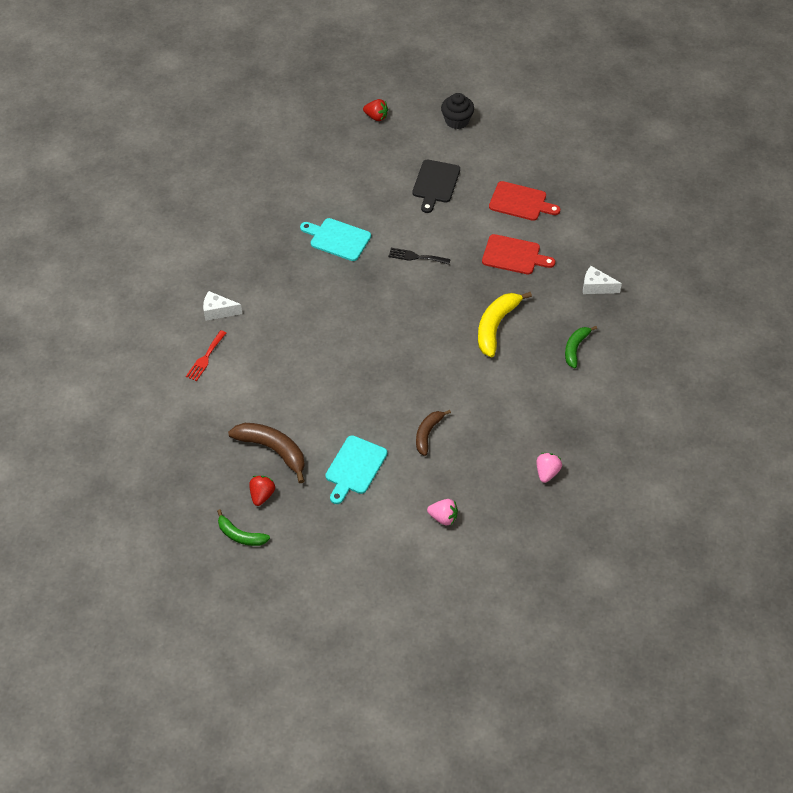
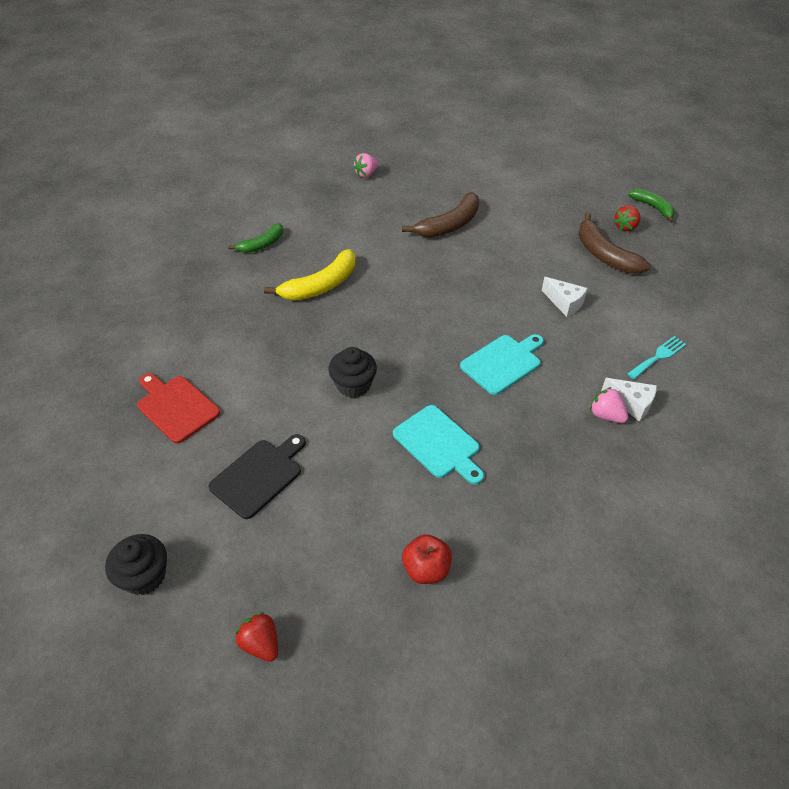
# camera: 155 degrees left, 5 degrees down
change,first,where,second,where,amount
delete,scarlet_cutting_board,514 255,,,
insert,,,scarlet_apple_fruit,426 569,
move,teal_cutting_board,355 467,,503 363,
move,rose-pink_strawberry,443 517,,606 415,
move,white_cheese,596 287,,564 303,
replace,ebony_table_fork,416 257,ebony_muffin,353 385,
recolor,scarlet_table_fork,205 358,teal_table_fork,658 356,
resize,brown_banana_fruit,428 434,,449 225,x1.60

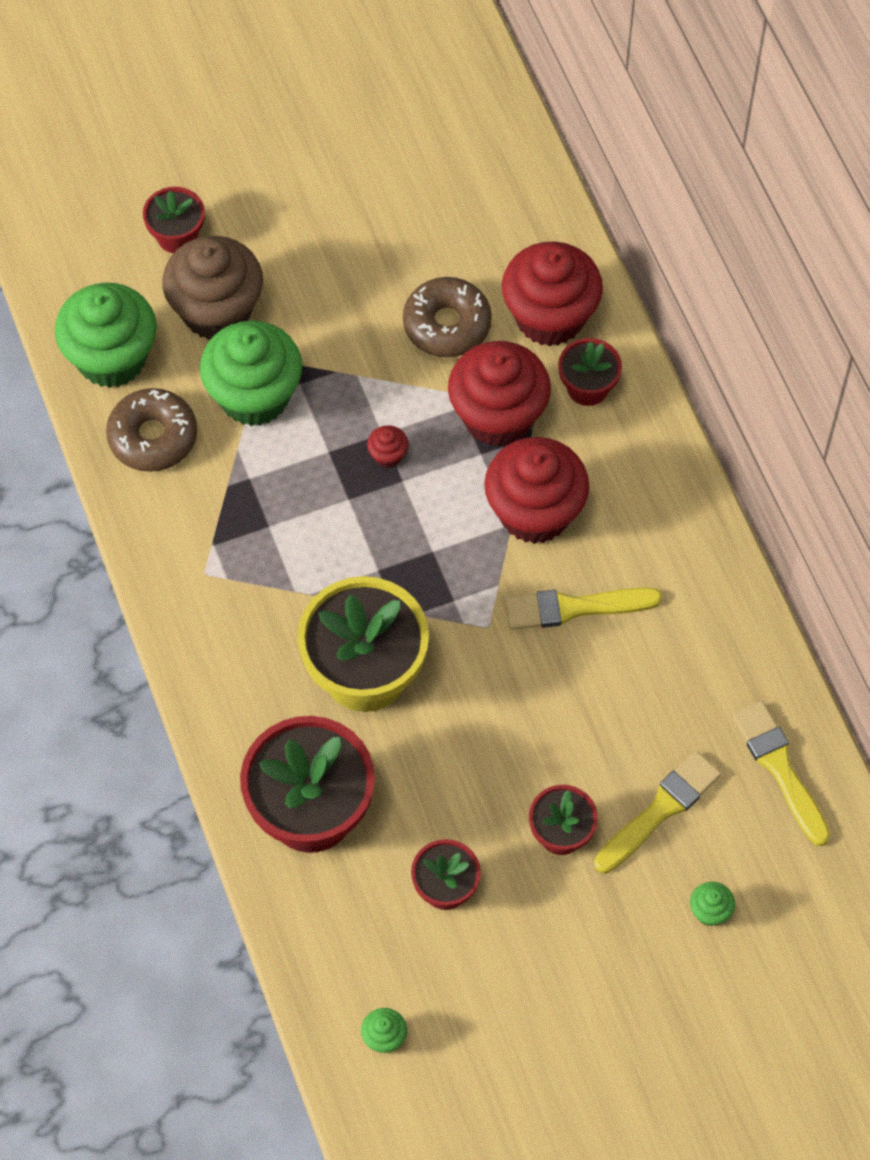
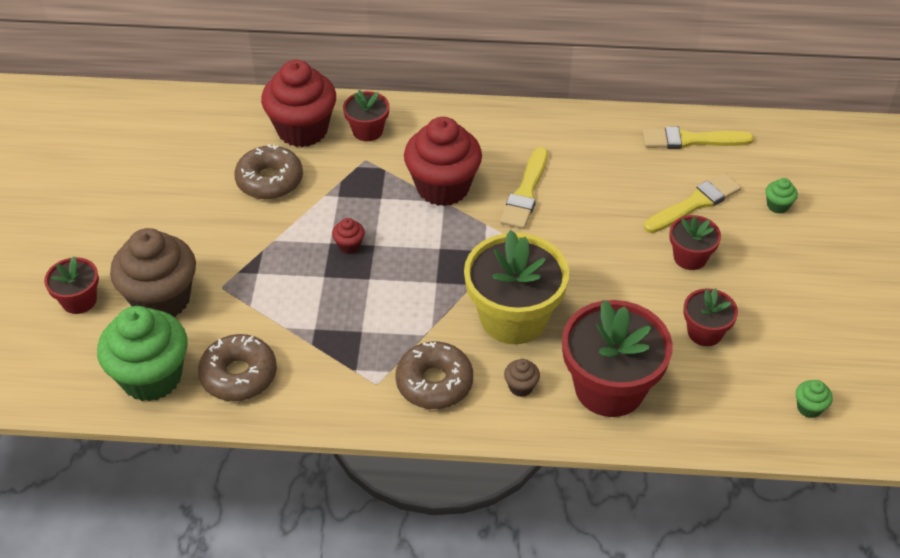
# camera: 65 degrees left, 15 degrees down
change,first,where,second,where,amount
delete,green_muffin,254 396,,,
delete,scarlet_muffin,498 416,,,
insert,,,brown_donut,434 382,
insert,,,brown_muffin,521 387,
rotate,golden_paintbrush,660 810,,695 203,75 degrees clockwise

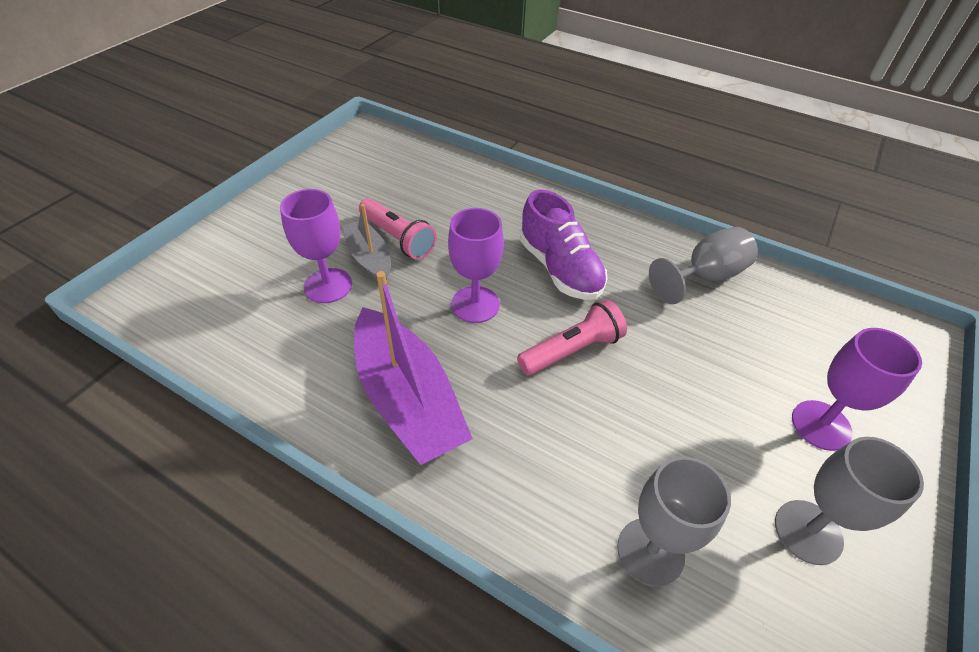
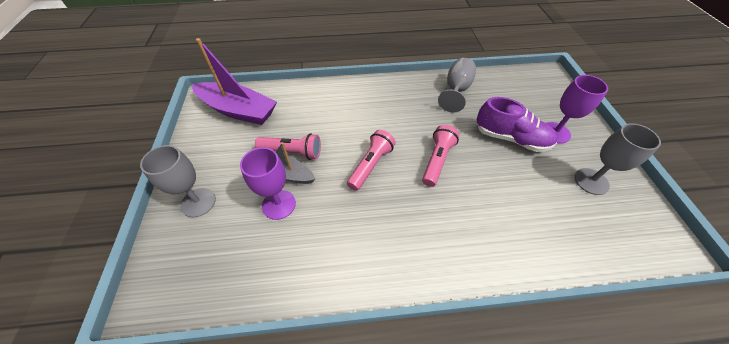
# camera: 35 degrees left, 5 degrees up
change,first,where,second,where,amount
move,purple_toy_boat,408 399,,238 110,
move,purple_sneaker,559 269,,510 138,
move,gray_wine_glass,650 551,,198 202,
replace,purple_wine_glass,475 304,rose-pink_pocket_torch,370 165,

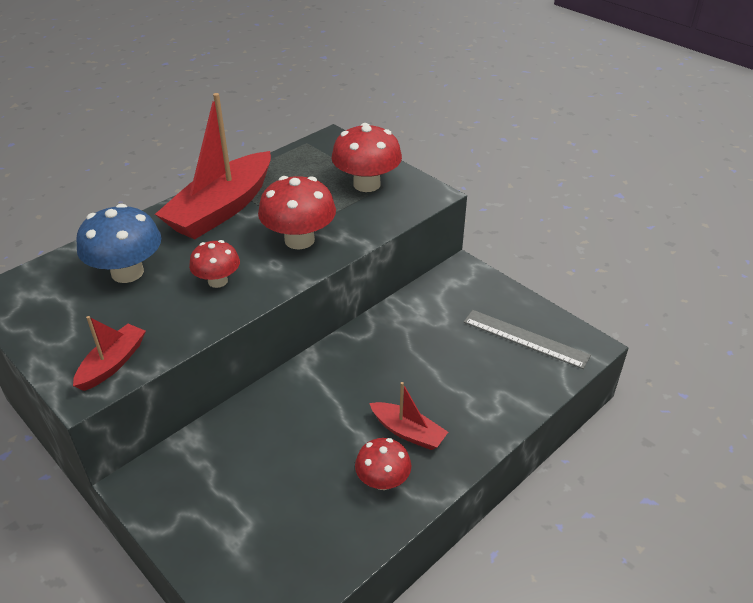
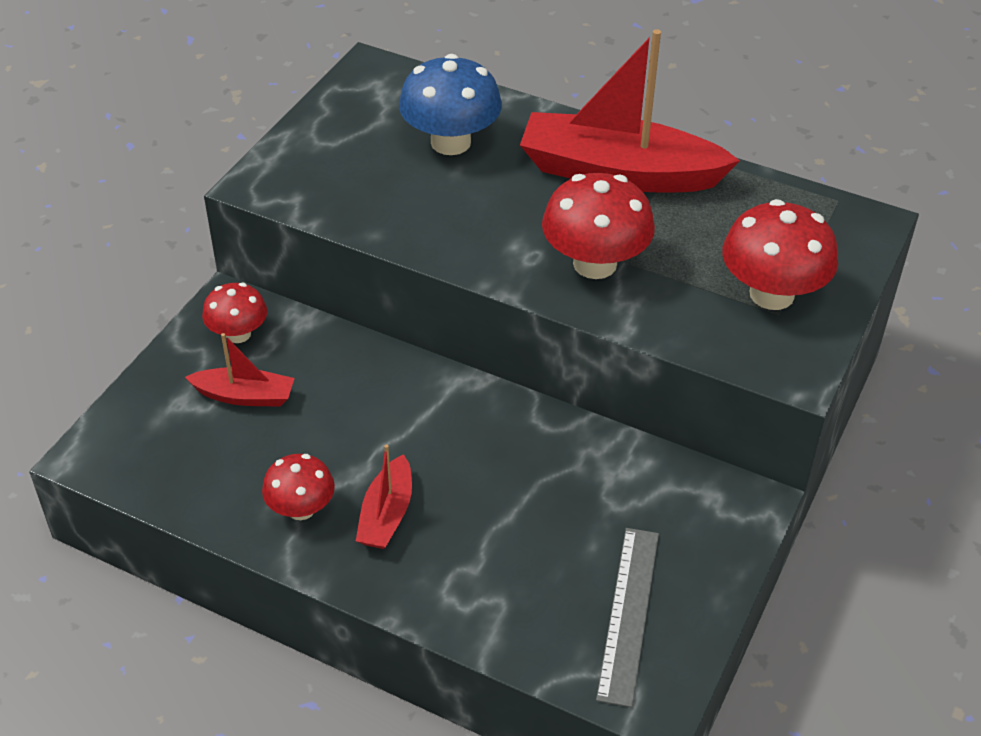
# camera: 70 degrees right, 5 degrees up
change,first,where,second,where,amount
move,scarlet_toy_boat,112 363,,245 396,
move,scarlet_fungus,217 281,,238 334,

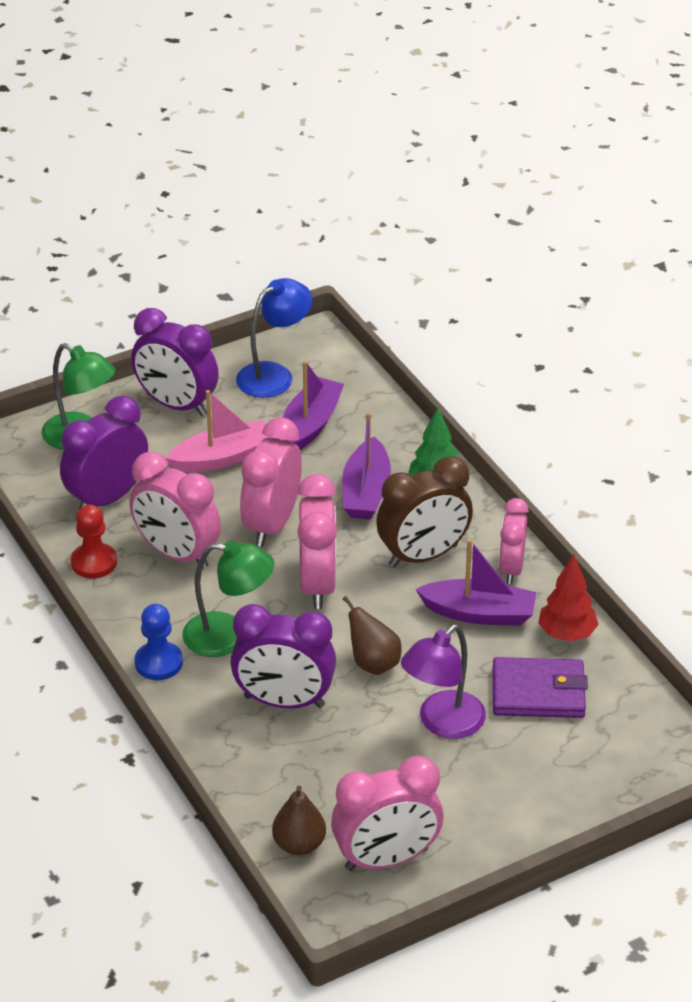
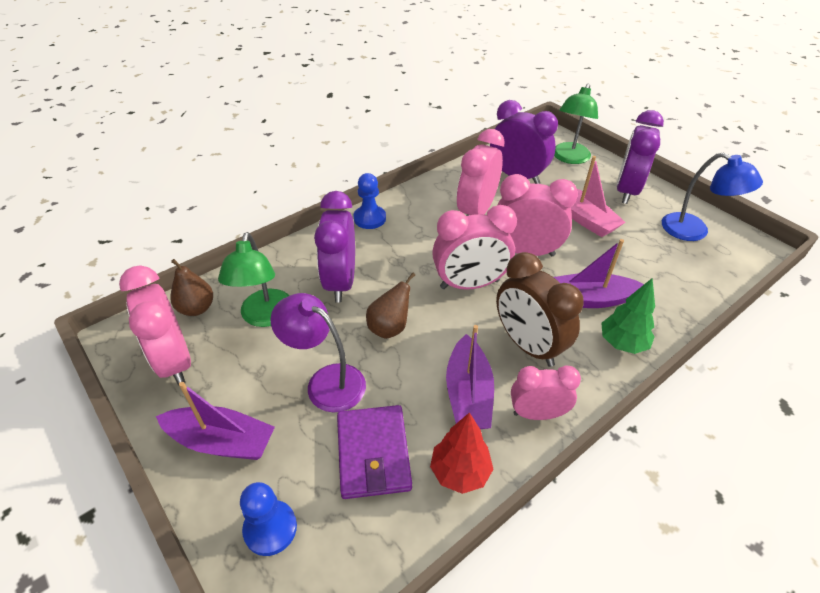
# camera: 80 degrees right, 5 degrees up
change,first,where,second,where,amount
delete,scarlet_game_pawn,94 562,,,
insert,,,cobalt_game_pawn,270 528,
move,green_reading_lamp,228 636,,265 317,
move,purple_toy_boat,310 425,,221 441,

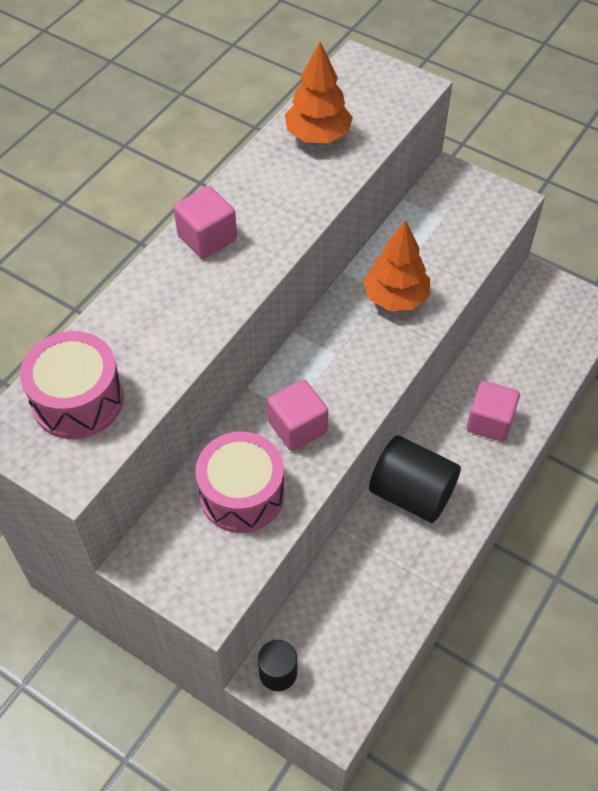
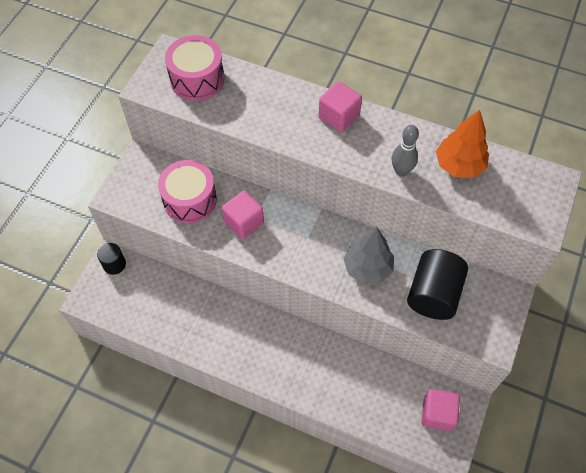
# camera: 80 degrees right, 5 degrees up
change,first,where,second,where,amount
insert,,,gray_bowling_pin,401 171,
move,ebony_cylinder,411 494,,433 294,
move,rose-pink_block,489 422,,437 414,
recolor,orange_fir_tree,395 298,gray_fir_tree,367 268,

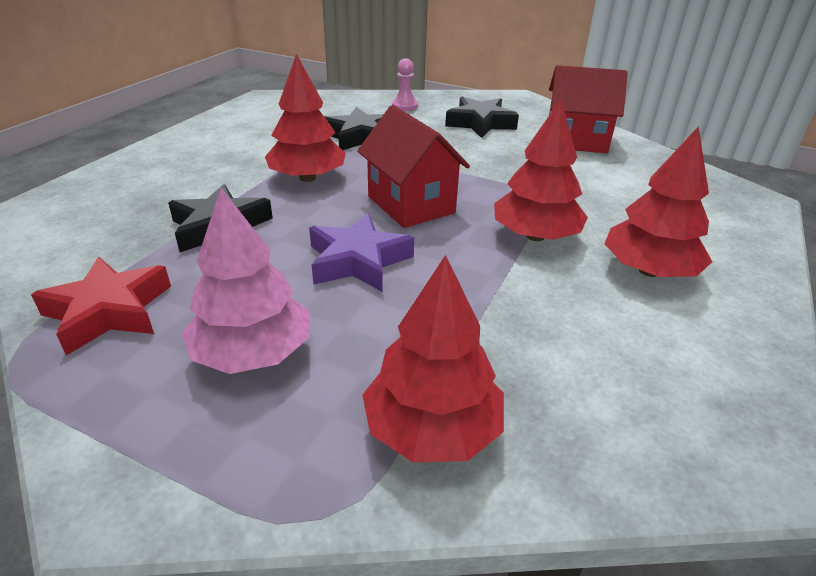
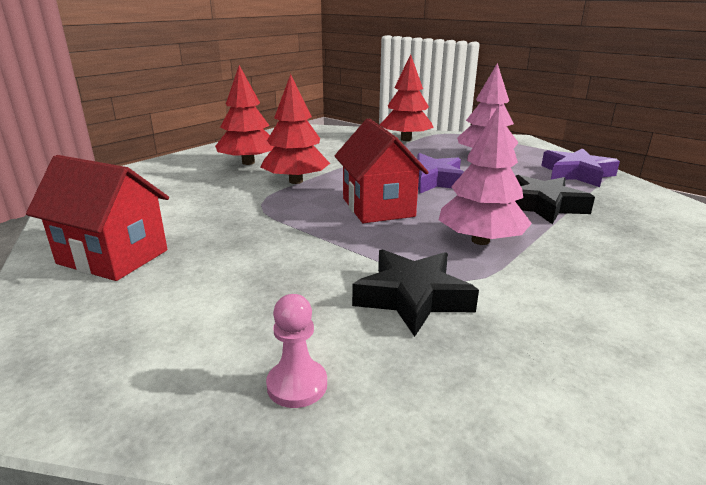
# camera: 165 degrees left, 10 degrees down
change,first,where,second,where,amount
delete,ebony_five-pointed_star,480 123,,,
recolor,scarlet_five-pointed_star,109 311,purple_five-pointed_star,576 174,
recolor,scarlet_fir_tree,307 178,rose-pink_fir_tree,480 240,

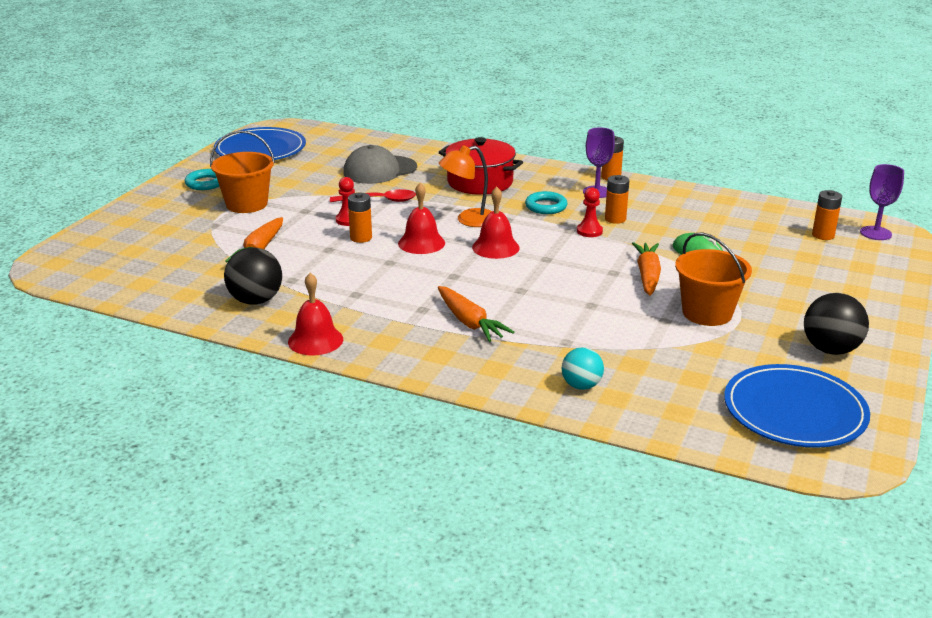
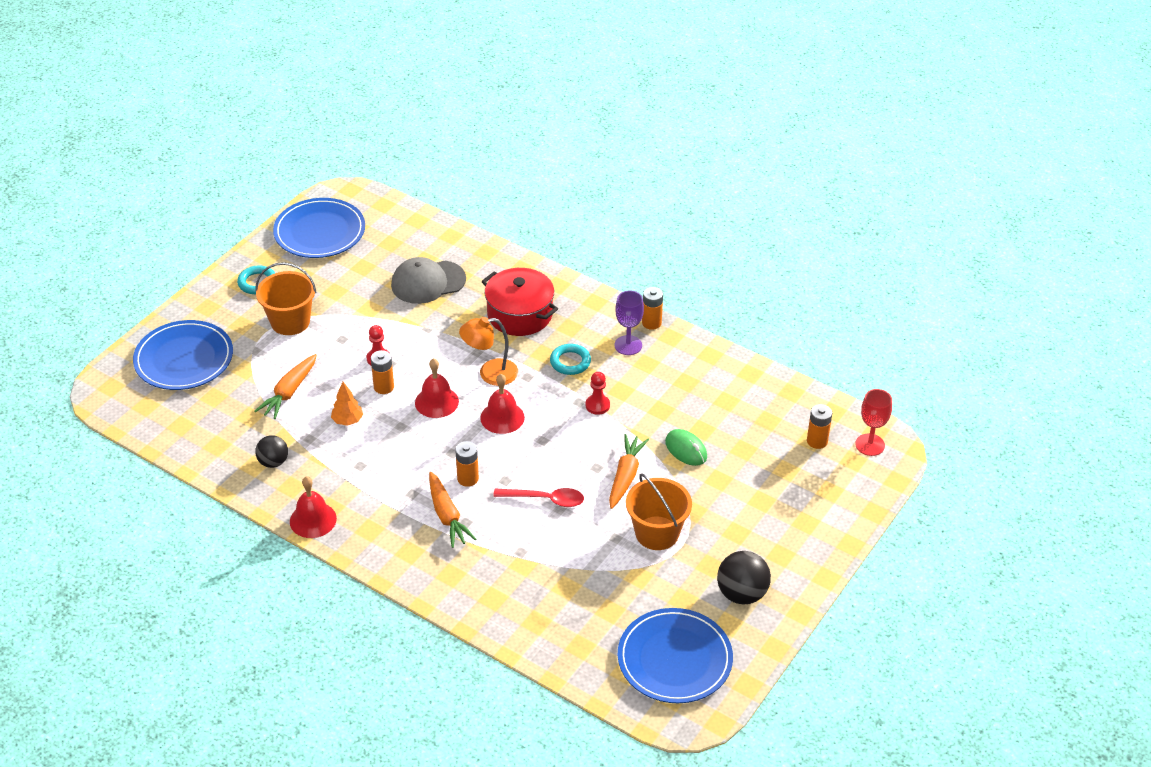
# camera: 10 degrees right, 15 degrees up
change,first,where,second,where,amount
delete,teal_sphere,581 386,,,
insert,,,cobalt_flat_dish,184 359,
insert,,,orange_fir_tree,347 420,
move,scarlet_teaspoon,379 200,,545 499,
move,orange_battery,615 219,,468 478,
recolor,purple_wine_glass,875 233,scarlet_wine_glass,870 445,
resize,ebony_sphere,256 300,,273 462,x0.65

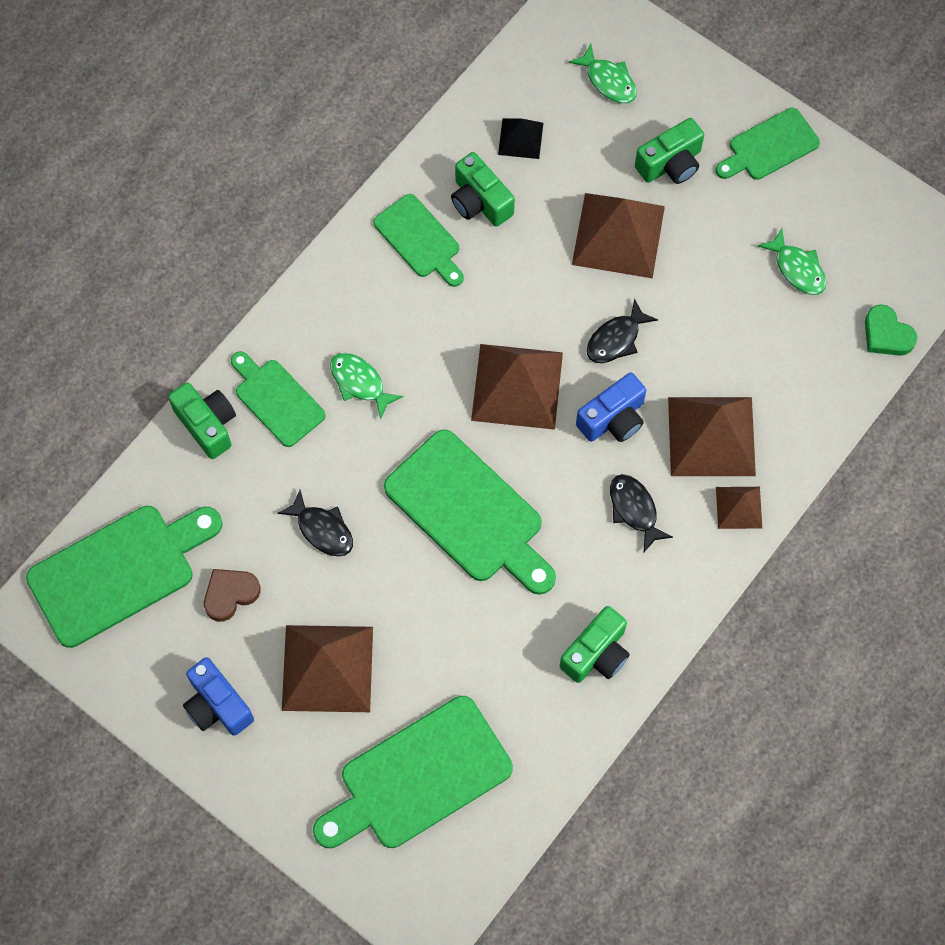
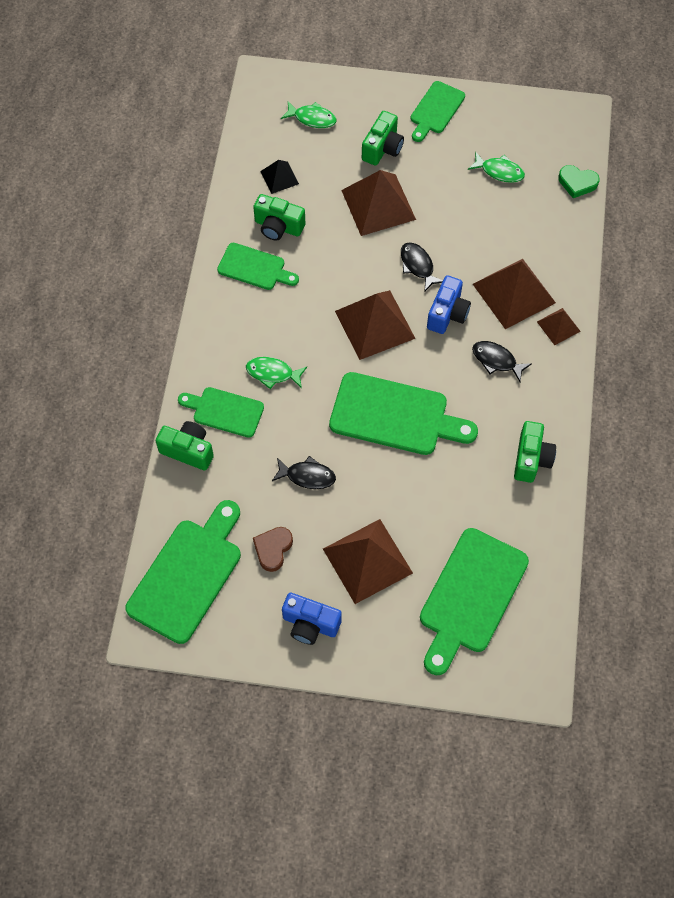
# camera: 30 degrees left, 5 degrees down
change,first,where,second,where,amount
rotate,ebony_fish,616 339,,418 266,135 degrees clockwise

